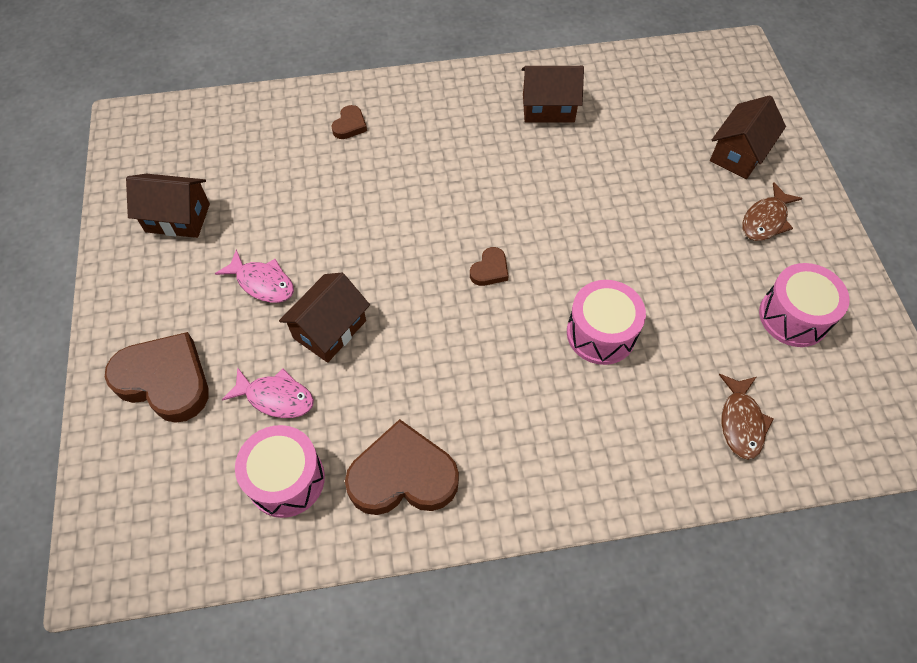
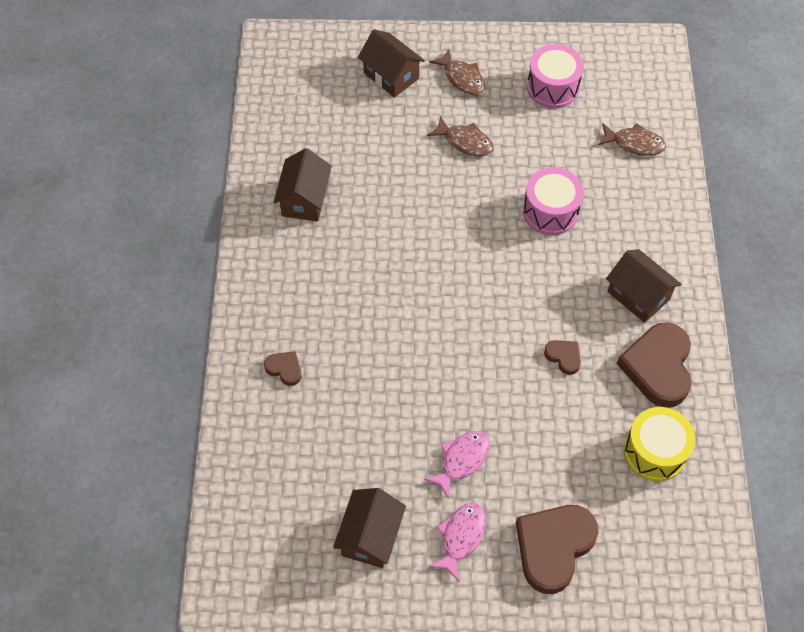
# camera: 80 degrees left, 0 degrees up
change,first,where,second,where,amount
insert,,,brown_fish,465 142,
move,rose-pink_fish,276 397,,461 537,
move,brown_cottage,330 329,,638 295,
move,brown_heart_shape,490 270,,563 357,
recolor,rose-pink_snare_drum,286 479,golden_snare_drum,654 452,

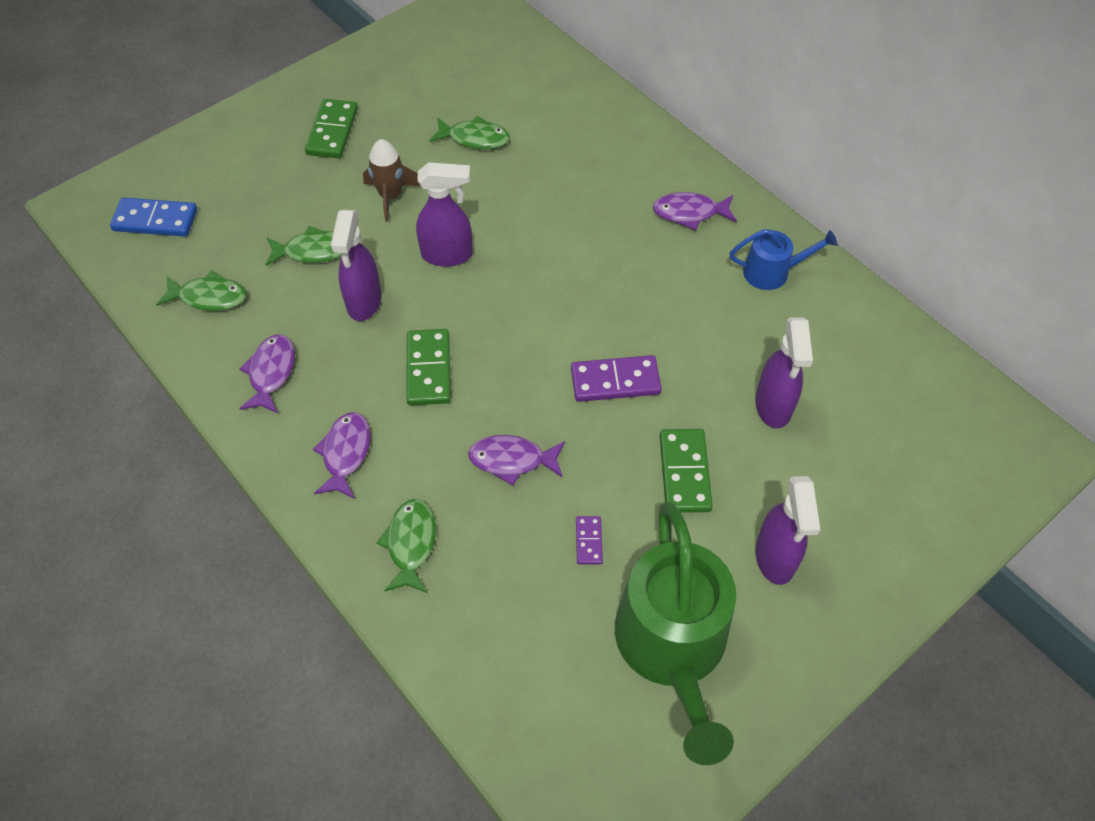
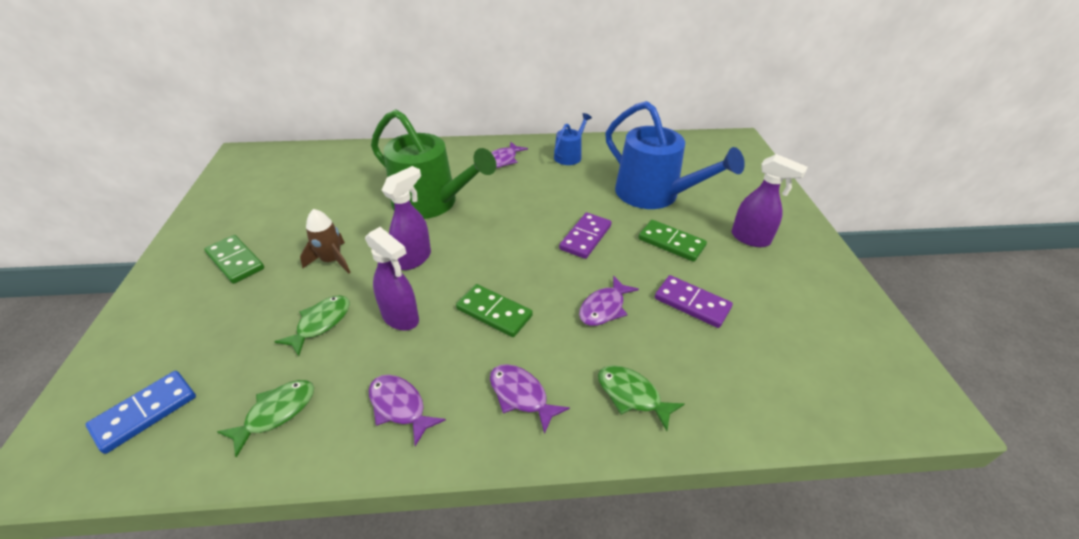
# camera: 55 degrees left, 15 degrees down
change,first,where,second,where,amount
delete,green_fish,474 138,,,
move,green_watering_can,672 646,,431 202,
replace,purple_spray_cleaner,773 407,cobalt_watering_can,653 194,
resize,purple_domino_piece,589 541,,692 303,x1.85

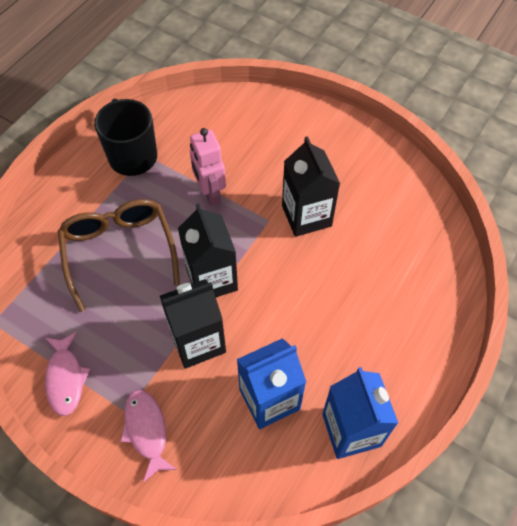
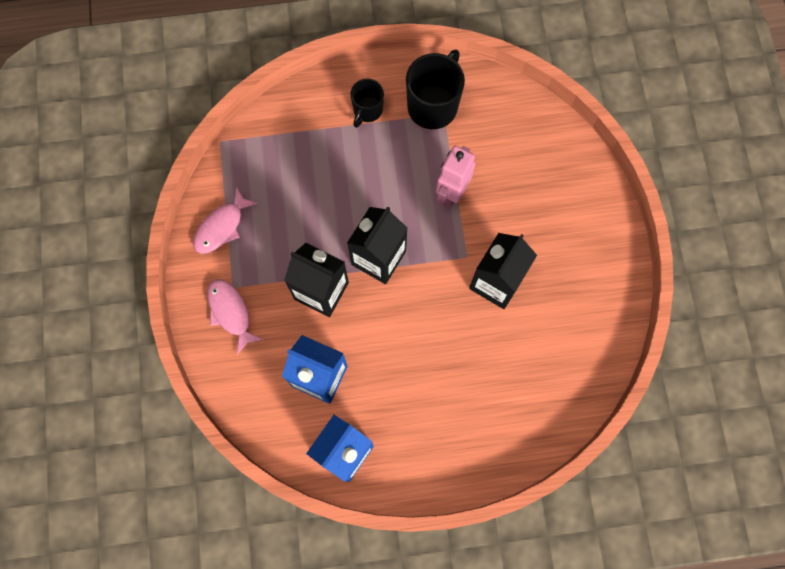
# camera: 50 degrees right, 15 degrees up
change,first,where,second,where,amount
delete,brown_eyeglasses,119 251,,,
insert,,,ebony_tea_mug,367 110,
rotate,rose-pink_fish,147 430,,231 312,60 degrees counterclockwise

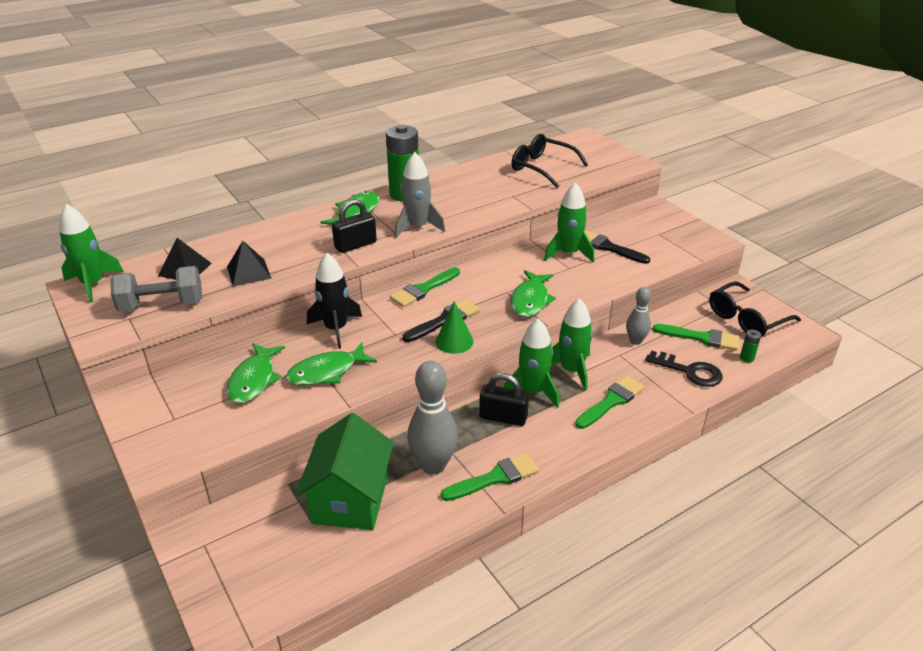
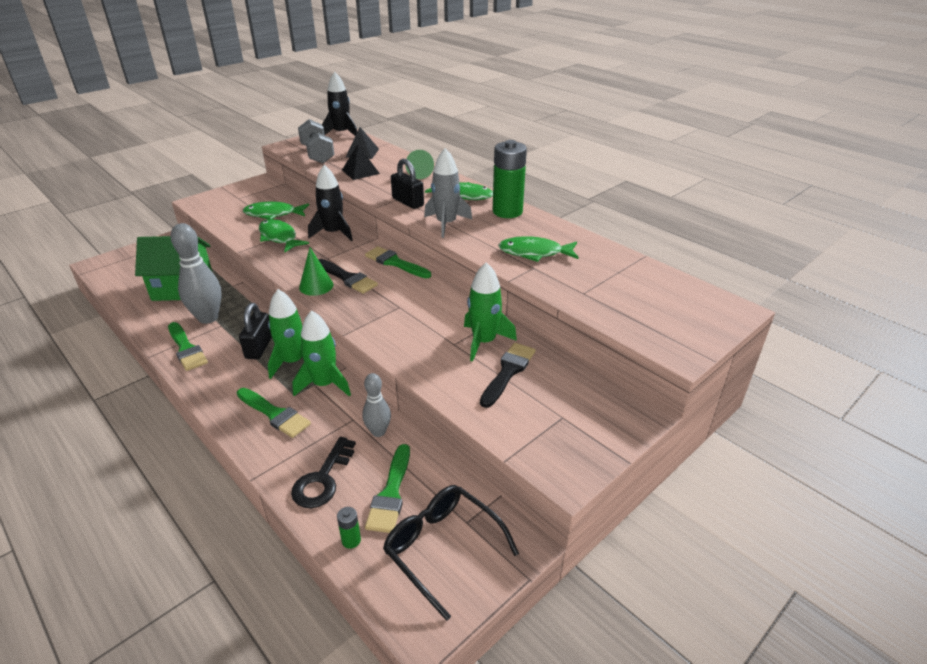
# camera: 80 degrees right, 0 degrees up
change,first,where,second,where,amount
delete,ebony_eyeglasses,542 168,,,
insert,,,green_cone_shape,420 173,
move,green_fish,530 300,,534 253,
recolor,green_toy_rocket,93 284,ebony_toy_rocket,342 133,

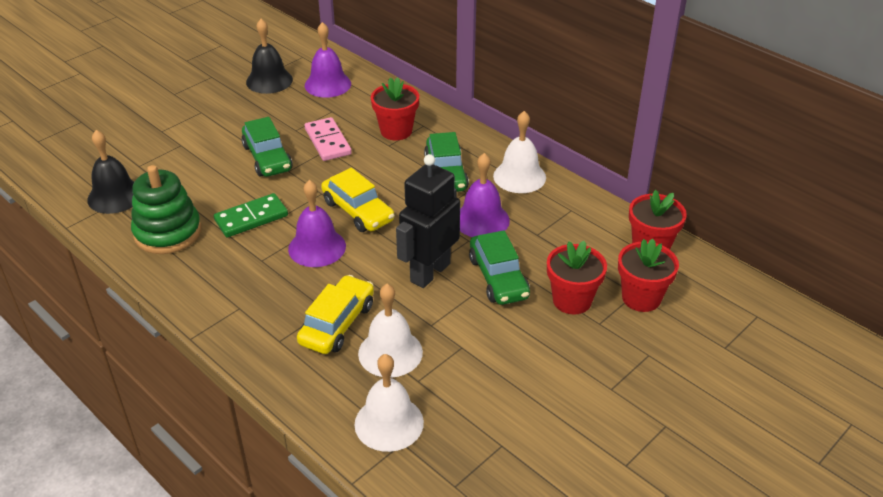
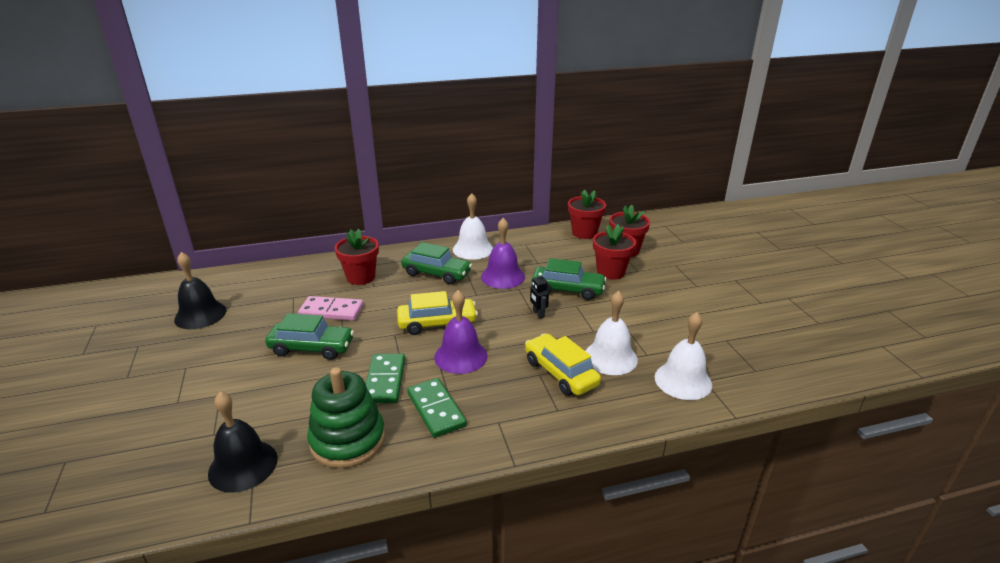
# camera: 60 degrees left, 10 degrees down
change,first,where,second,where,amount
delete,purple_hand_bell,328 84,,,
insert,,,green_domino_piece,436 410,
resize,ebony_robot,429 272,,538 314,x0.41

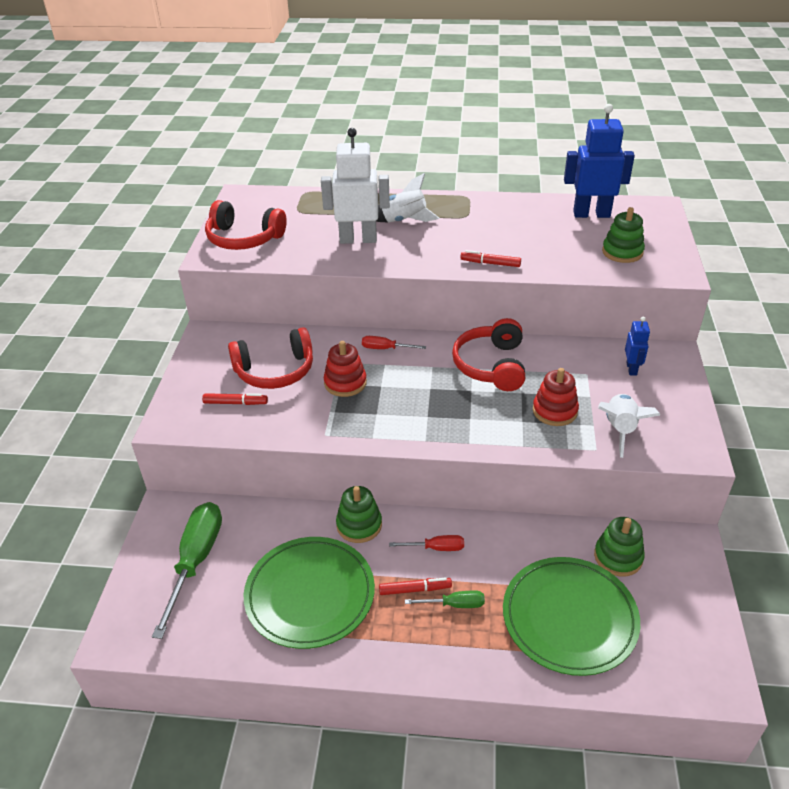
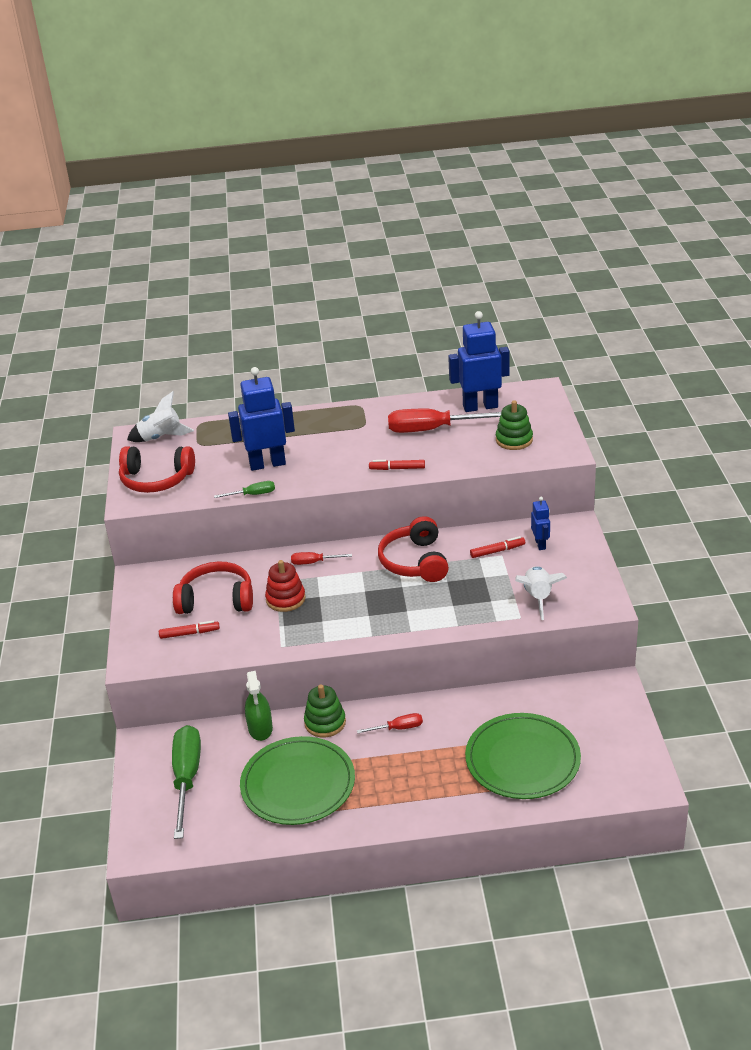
# camera: 10 degrees left, 5 degrees down
change,first,where,second,where,amount
delete,scarlet_stacking_toy,555 411,,,
delete,green_stacking_toy,618 557,,,
insert,,,green_spray_cleaner,260 728,
insert,,,scarlet_screwdriver,432 429,
move,white_toy_rocket,404 221,,161 437,
move,scarlet_marker,415 589,,497 551,
move,green_screwdriver,454 604,,253 494,
recolor,white_robot,358 239,cobalt_robot,267 464,
rotate,scarlet_headphones,275 371,,216 599,150 degrees counterclockwise

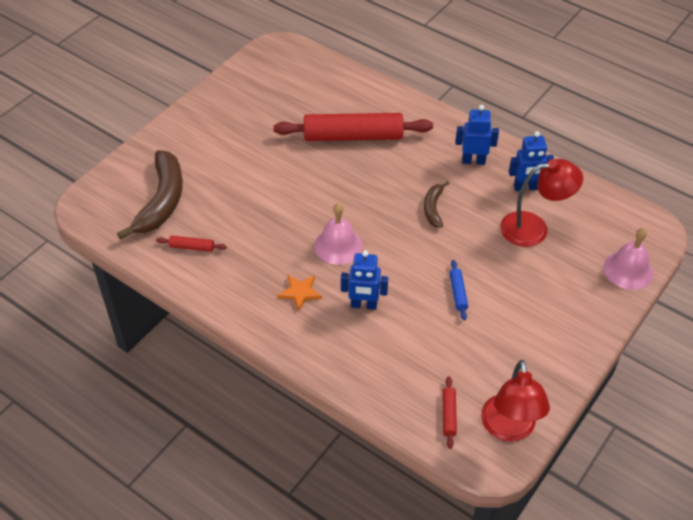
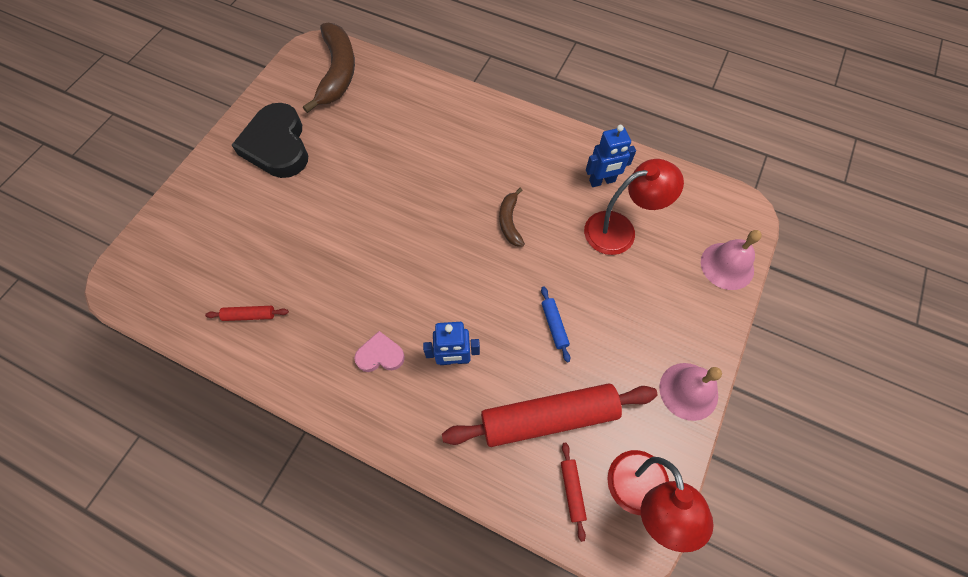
# camera: 10 degrees left, 15 degrees up
change,first,where,second,where,amount
delete,cobalt_robot,473 161,,,
insert,,,ebony_heart_shape,277 146,
move,brown_banana_fruit,162 201,,337 72,
move,scarlet_pastry_roller,353 136,,548 418,
move,rose-pink_hand_bell,338 245,,688 391,
replace,orange_five-pointed_star,300 292,rose-pink_heart_shape,380 355,

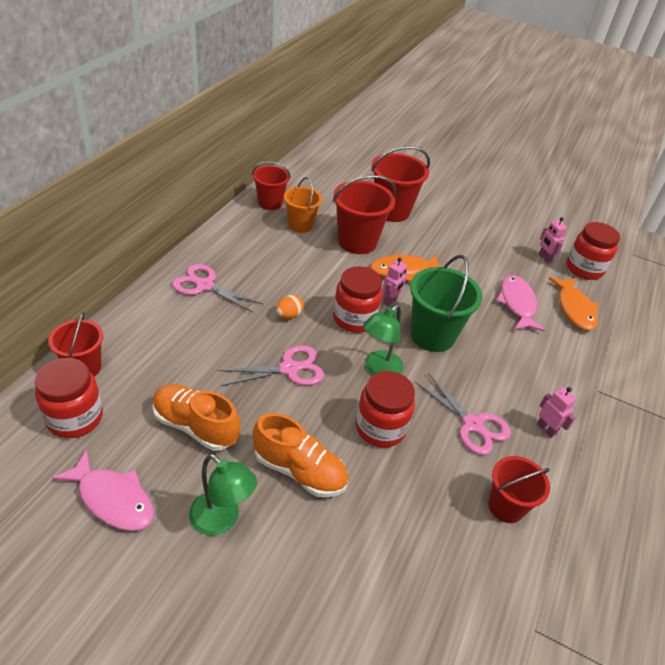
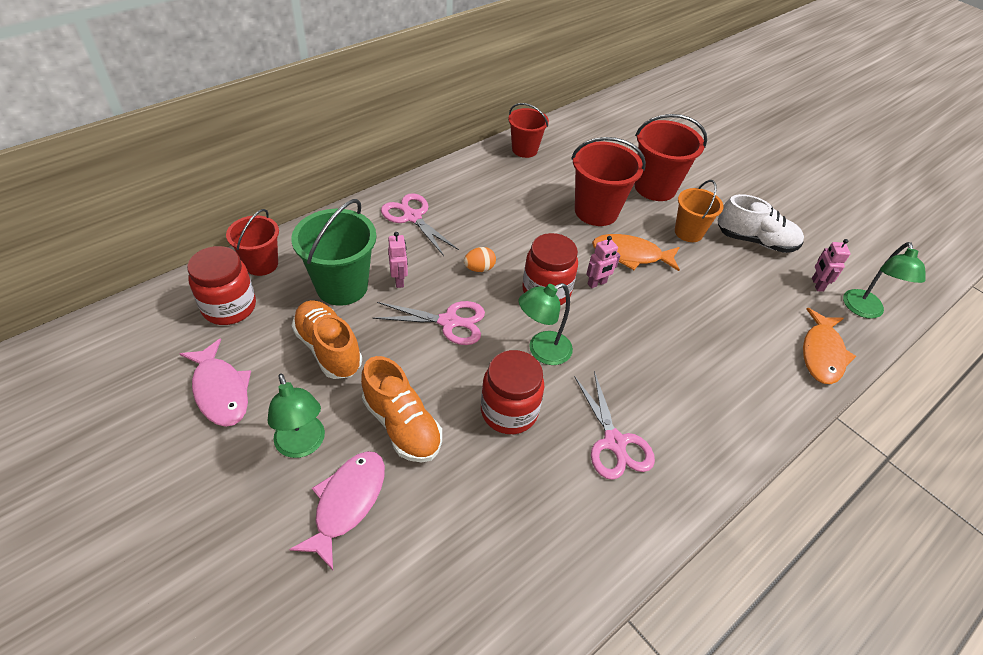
# camera: 25 degrees right, 5 degrees up
change,first,where,second,where,amount
delete,scarlet_sand_bucket,506 506,,,
insert,,,white_sneaker,755 241,
move,orange_sand_bucket,300 225,,688 232,
move,green_sand_bucket,432 335,,342 286,
move,rose-pink_fish,517 304,,347 503,
move,rose-pink_robot,546 429,,399 280,
replace,scarlet_preserve_jar,584 269,green_reading_lamp,864 310,

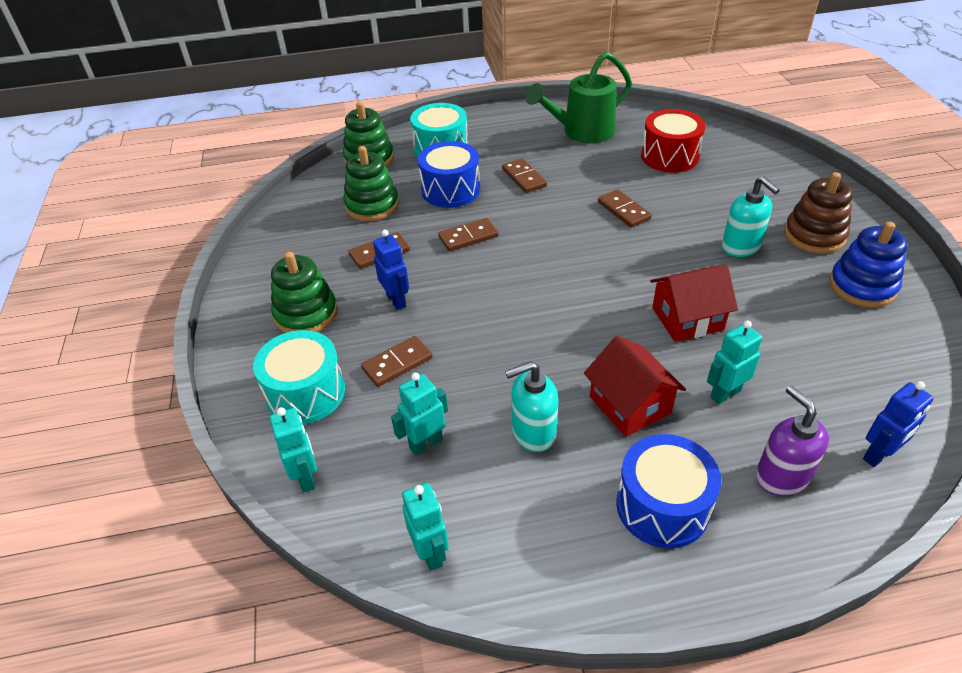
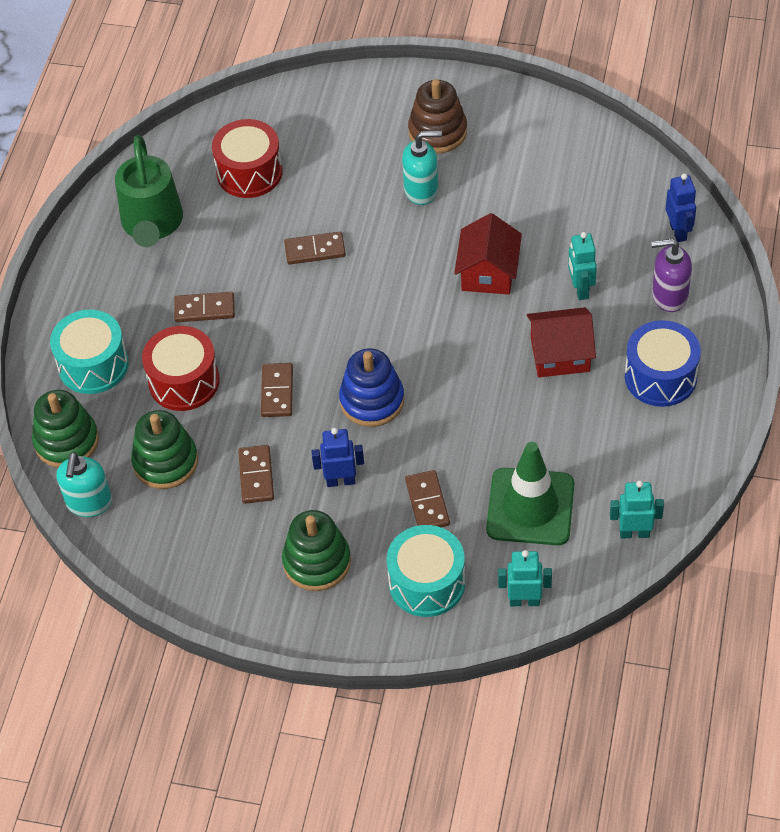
# camera: 65 degrees left, 10 degrees up
change,first,where,second,where,amount
move,teal_soap_pump,533 433,,89 503,
move,cobalt_stacking_toy,862 286,,372 400,
replace,teal_robot,425 443,green_safety_cone,530 507,
recolor,cobalt_snare_drum,450 190,scarlet_snare_drum,184 381,

